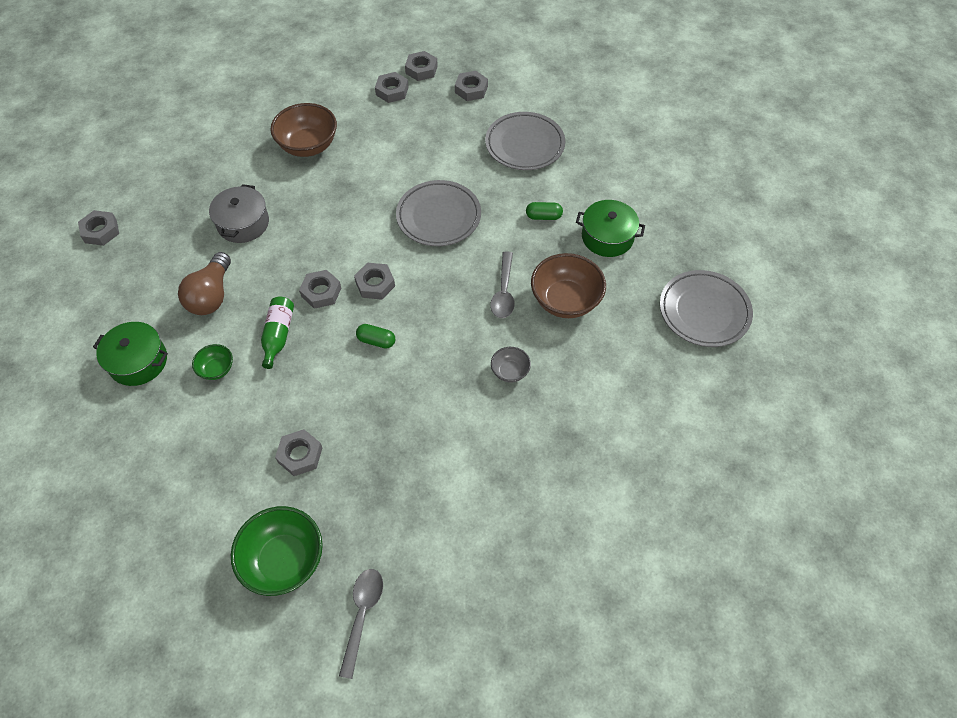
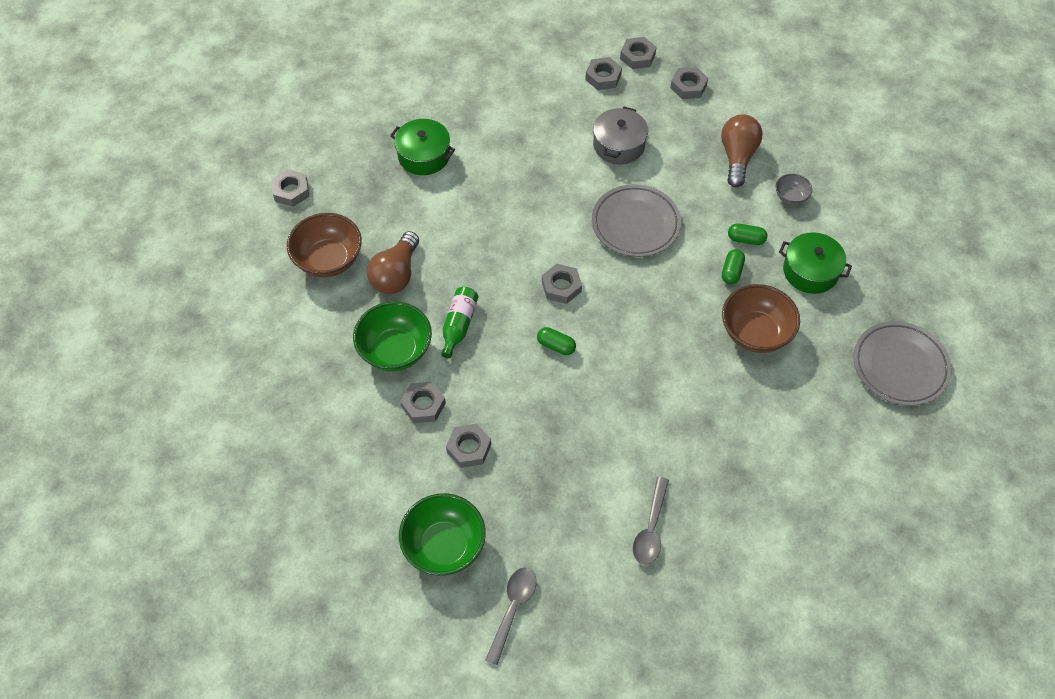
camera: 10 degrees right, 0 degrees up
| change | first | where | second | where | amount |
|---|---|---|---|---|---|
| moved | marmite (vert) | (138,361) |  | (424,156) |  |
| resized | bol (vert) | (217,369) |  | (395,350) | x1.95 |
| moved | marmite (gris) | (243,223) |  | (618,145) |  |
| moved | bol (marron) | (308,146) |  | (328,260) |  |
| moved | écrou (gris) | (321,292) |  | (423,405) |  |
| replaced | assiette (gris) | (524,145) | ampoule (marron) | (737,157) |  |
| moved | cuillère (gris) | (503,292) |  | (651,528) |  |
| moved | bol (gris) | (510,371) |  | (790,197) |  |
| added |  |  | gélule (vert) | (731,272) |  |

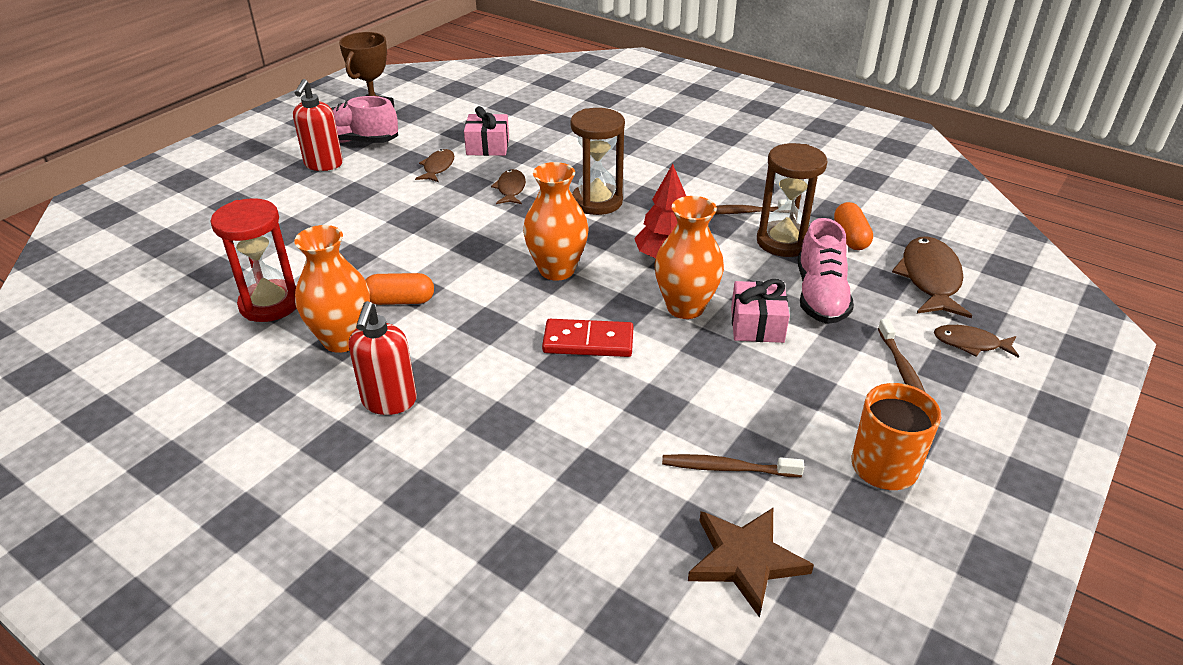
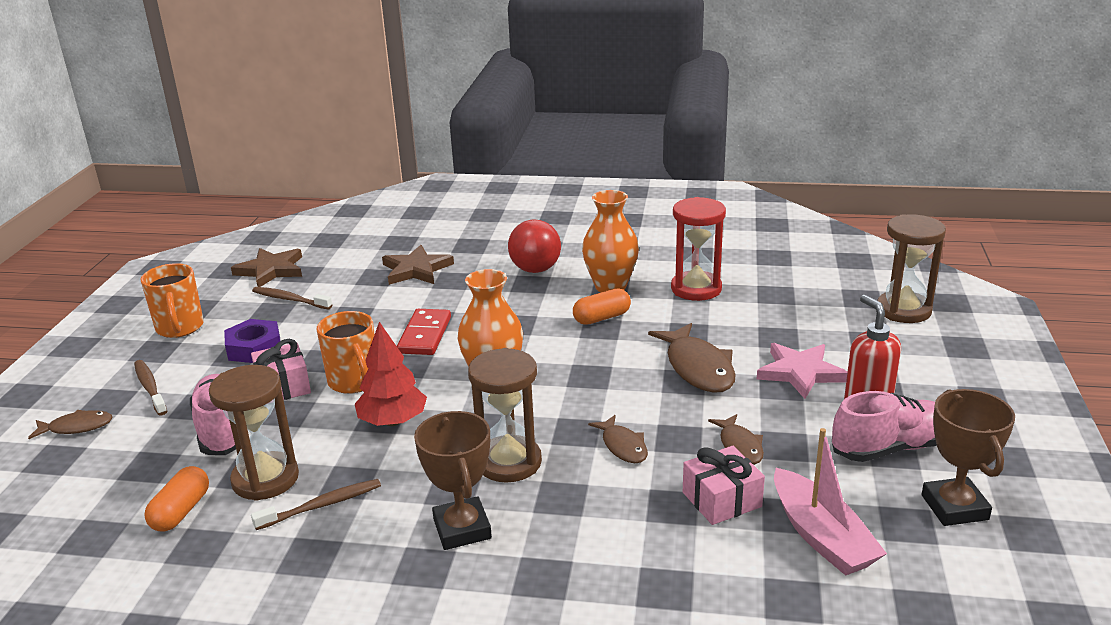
camera: 155 degrees right, 10 degrees down
| change | first | where | second | where | amount |
|---|---|---|---|---|---|
| replaced | distributeur de savon (rouge) | (389,402) | balle (rouge) | (535,269) |  |
| turned | domino (rouge) | (588,342) |  | (424,335) | 60 degrees counterclockwise |
| replaced | vase (orange) | (685,307) | tasse (orange) | (354,382) |  |
| turned | brosse à dents (marron) | (727,468) |  | (290,299) | 135 degrees counterclockwise |
| turned | gélule (orange) | (850,237) |  | (181,511) | 45 degrees clockwise |
| moved | poisson (marron) | (930,279) |  | (698,368) |  |
| added |  |  | écrou (violet) | (254,348) |  |
| added |  |  | étoile (marron) | (416,270) |  |
| added |  |  | trophée (marron) | (462,529) |  |
| added |  |  | étoile (rose) | (800,372) |  |
| added |  |  | bateau (rose) | (821,536) |  |
| added |  |  | sablier (marron) | (903,310) |  |

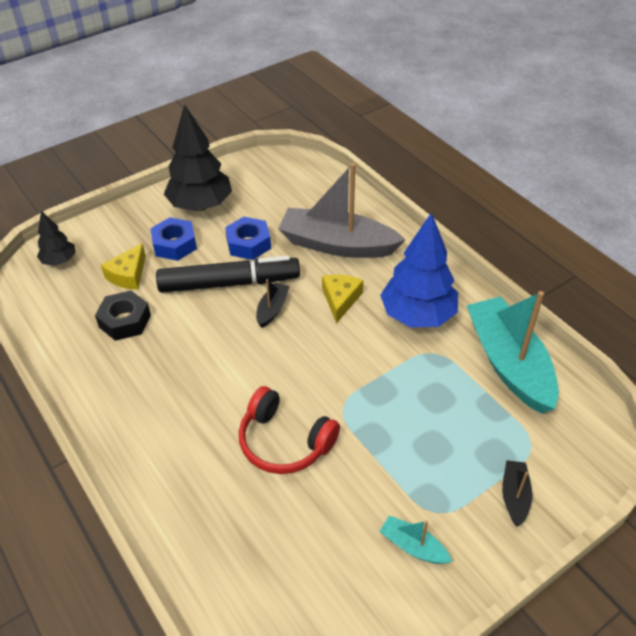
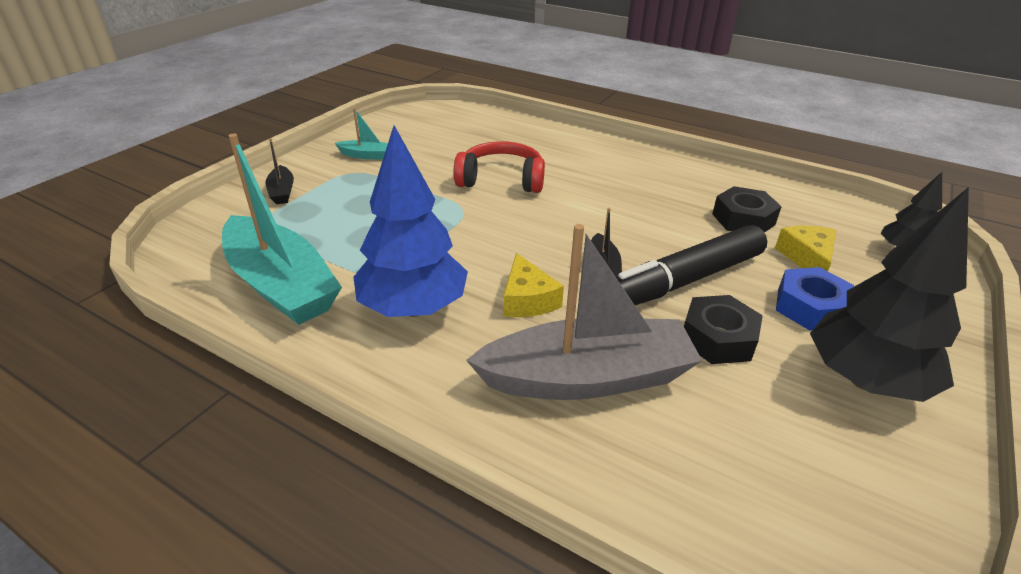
camera: 155 degrees right, 10 degrees down
| change | first | where | second | where | amount |
|---|---|---|---|---|---|
| recoloured | écrou (bleu) | (248,244) | écrou (noir) | (717,338) |  |

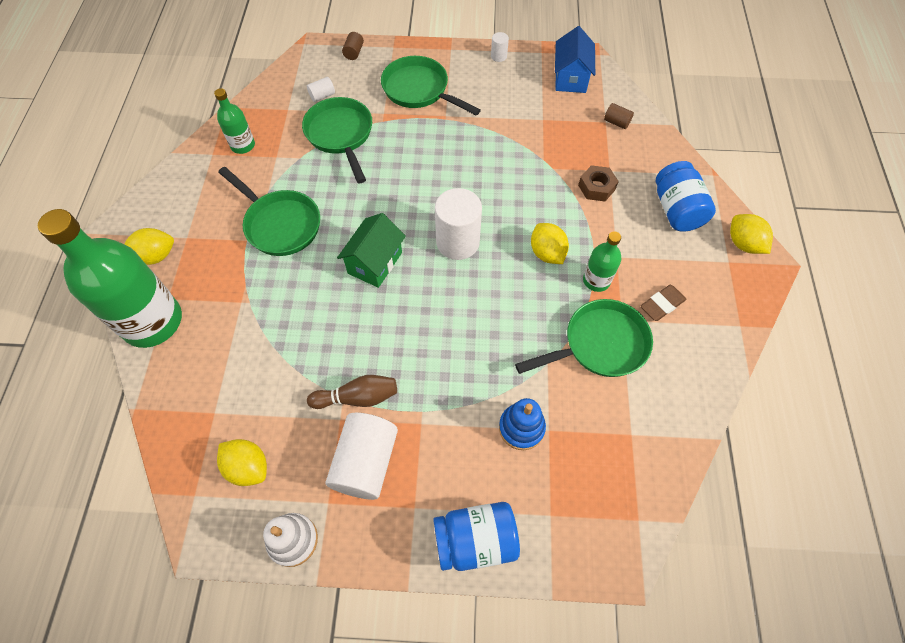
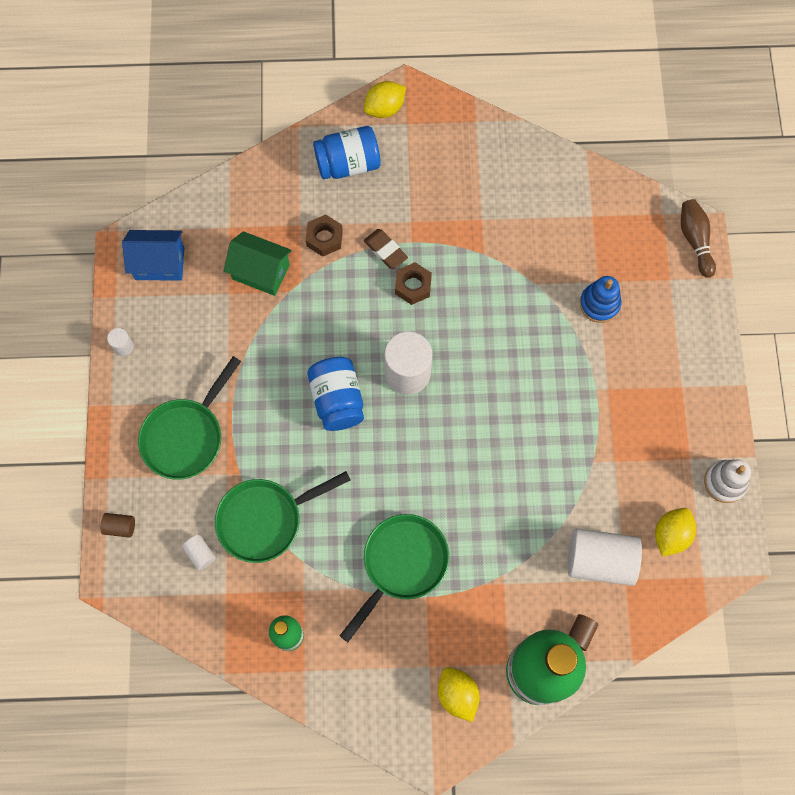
camera: 95 degrees left, 10 degrees up
| change | first | where | second | where | amount |
|---|---|---|---|---|---|
| moved | quille (marron) | (357,397) |  | (695,240) |  |
| moved | cylindre (blanc) | (366,462) |  | (600,560) |  |
| moved | maison (vert) | (375,263) |  | (261,272) |  |
| moved | bocal (bleu) | (475,540) |  | (337,400) |  |
| removed | poêle (vert) | (599,344) |  |  |  |
| replaced | citron (jaune) | (547,253) | écrou (marron) | (413,286) |  |
| removed | bouteille (vert) | (596,280) |  |  |  |
| moved | cylindre (marron) | (616,122) |  | (580,633) |  |
| moved | gomme (marron) | (662,305) |  | (385,250) |  |

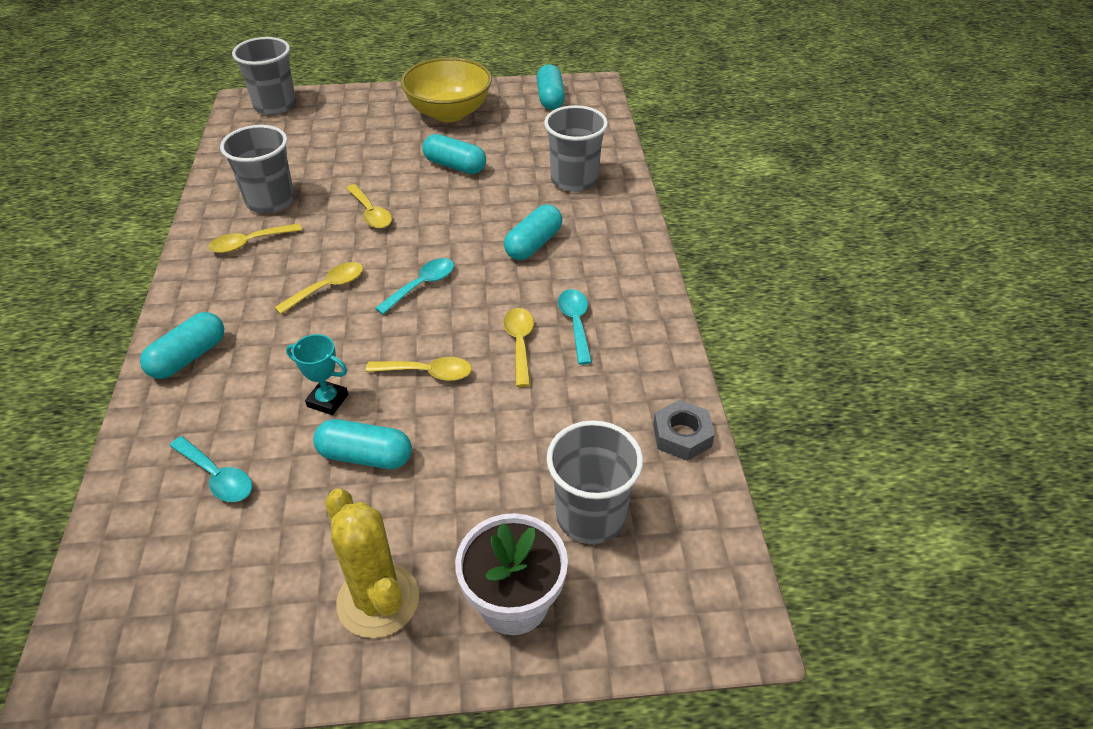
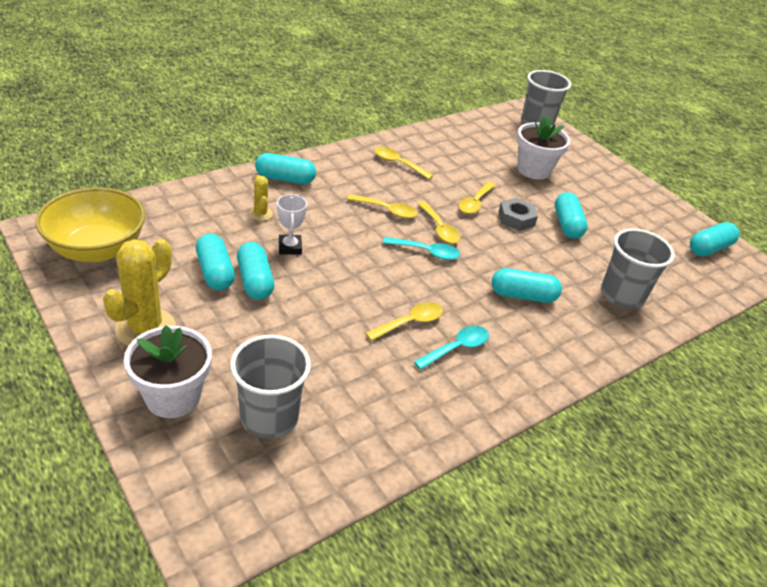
camera: 55 degrees right, 5 degrees down
| change | first | where | second | where | amount |
|---|---|---|---|---|---|
| removed | cuillère (turquoise) | (217,477) |  |  |  |
| removed | gobelet (gris) | (270,201) |  |  |  |
| recoloured | trophée (turquoise) | (327,400) | trophée (blanc) | (290,247) |  |
| moved | cuillère (jaune) | (427,373) |  | (439,229) |  |
| moved | bol (jaune) | (449,113) |  | (97,249) |  |
| moved | écrou (gris) | (682,435) |  | (516,218) |  |
| added |  |  | gélule (turquoise) | (215,272) |  |
| added |  |  | cactus (jaune) | (260,214) |  |
| added |  |  | pot de fleurs (blanc) | (533,170) |  |

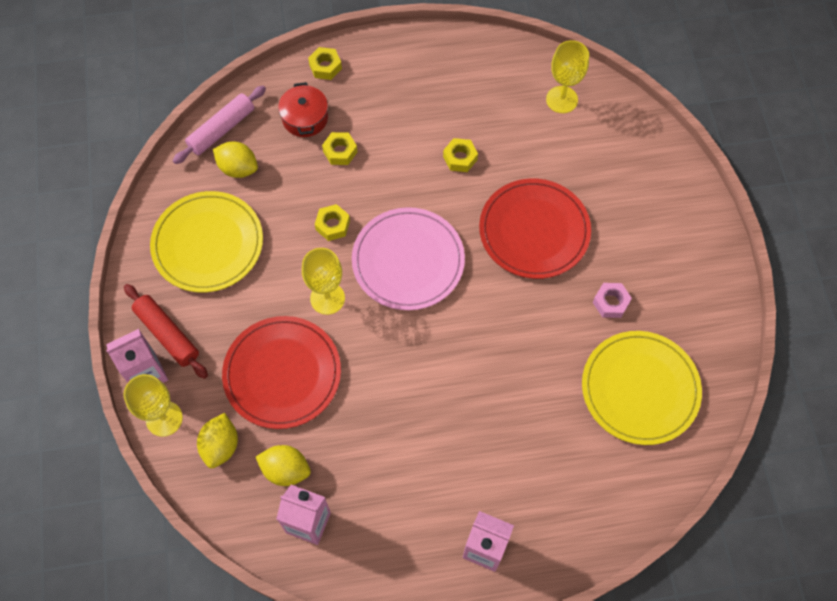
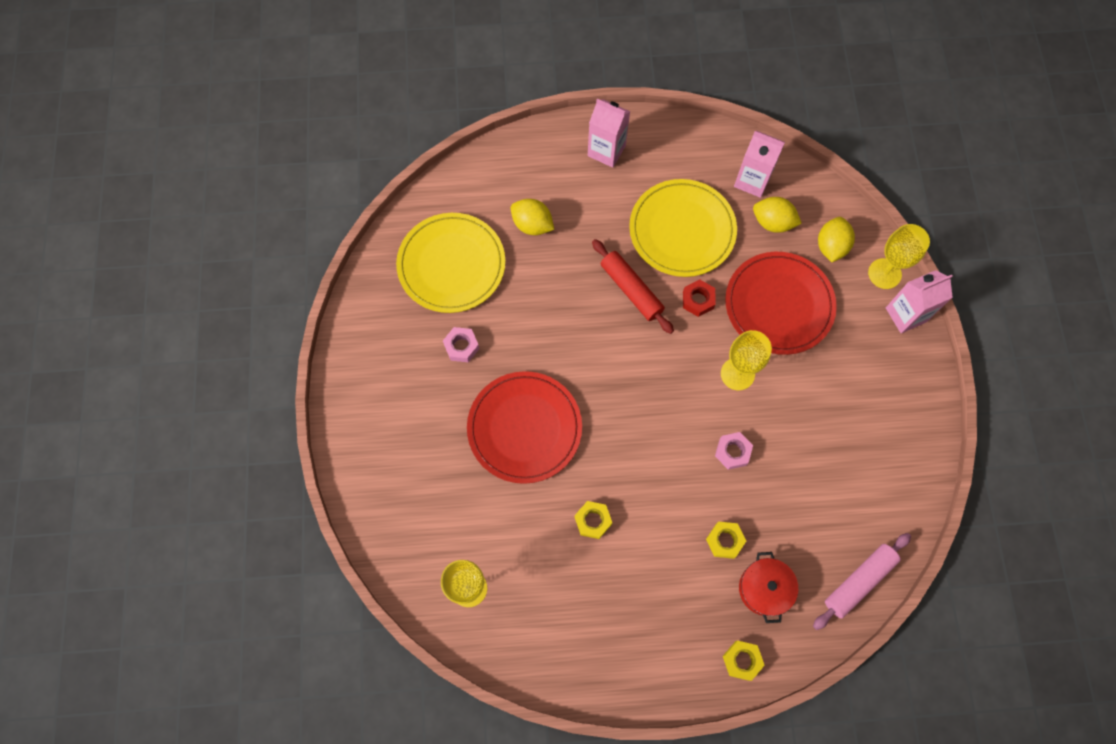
camera: 175 degrees left, 5 degrees up
| change | first | where | second | where | amount |
|---|---|---|---|---|---|
| moved | rouleau à pâtisserie (rouge) | (167,334) |  | (631,290) |  |
| moved | assiette (jaune) | (208,244) |  | (682,230) |  |
| moved | citron (jaune) | (238,168) |  | (532,225) |  |
| recoloured | écrou (jaune) | (332,225) | écrou (rose) | (732,452) |  |
| removed | assiette (rose) | (408,261) |  |  |  |
| added |  |  | écrou (rouge) | (698,300) |  |

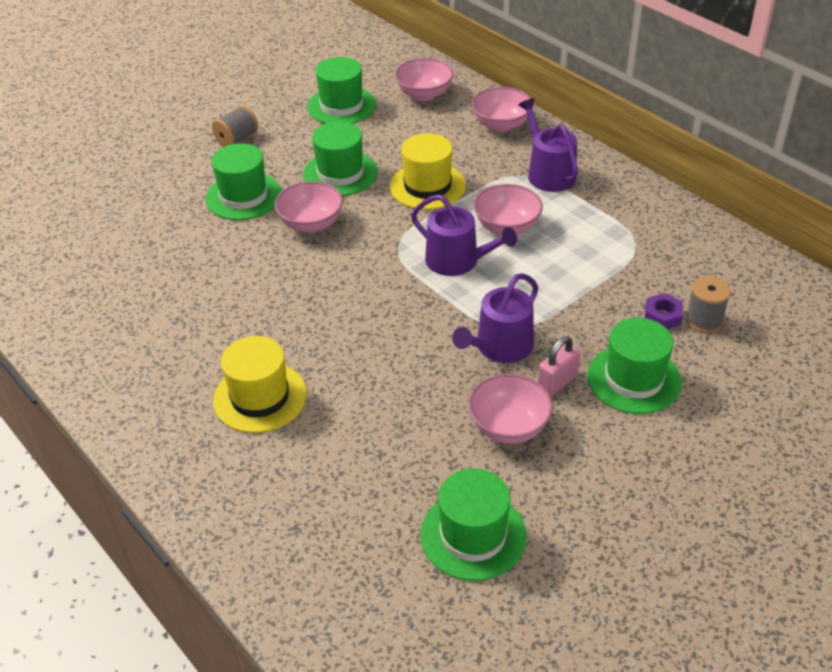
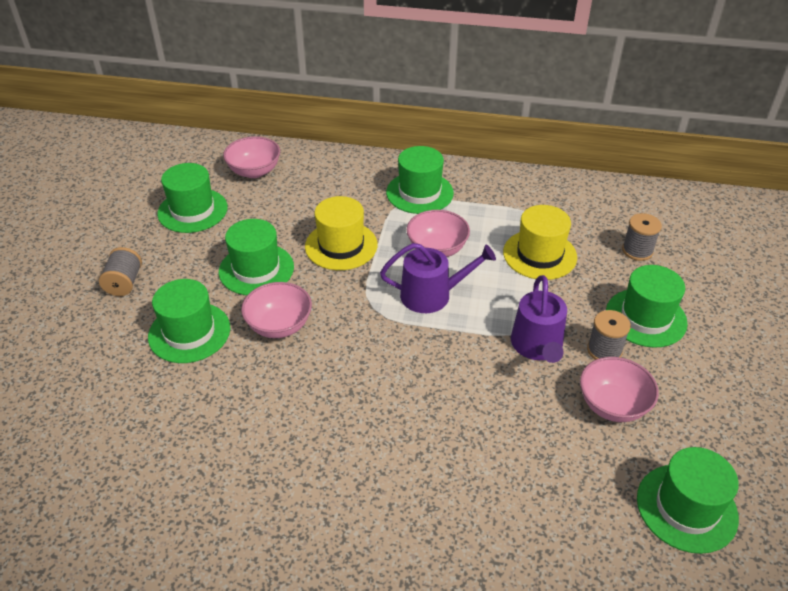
camera: 40 degrees left, 0 degrees up
| change | first | where | second | where | amount |
|---|---|---|---|---|---|
| moved | chapeau (jaune) | (260,397) |  | (539,254) |  |
| removed | bol (rose) | (501,125) |  |  |  |
| replaced | arrosoir (violet) | (548,173) | chapeau (vert) | (419,193) |  |
| replaced | cadenas (rose) | (557,383) | bobine (gris) | (604,350) |  |
| removed | écrou (violet) | (662,316) |  |  |  |

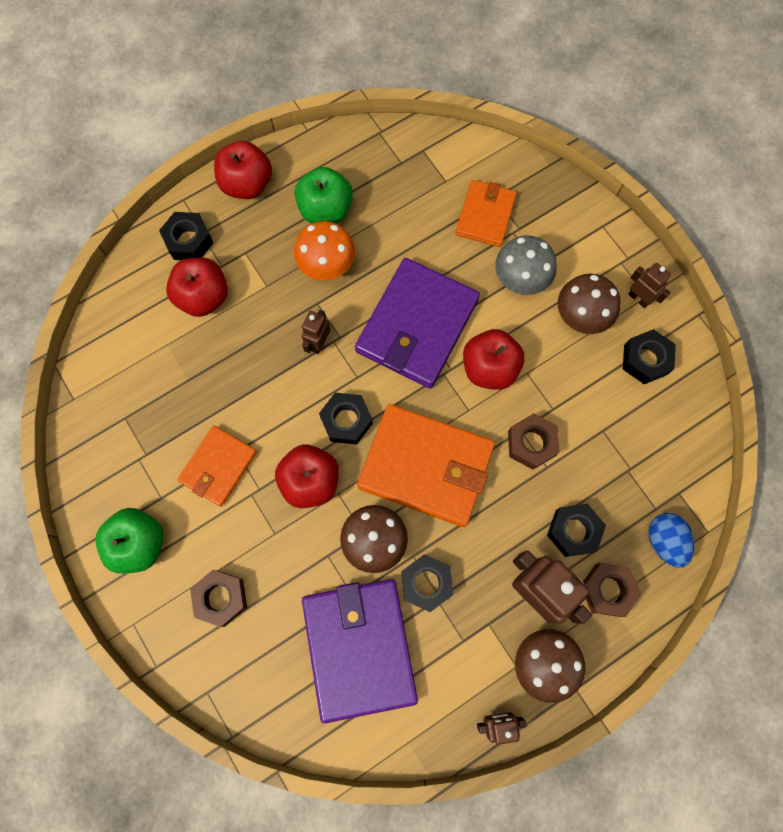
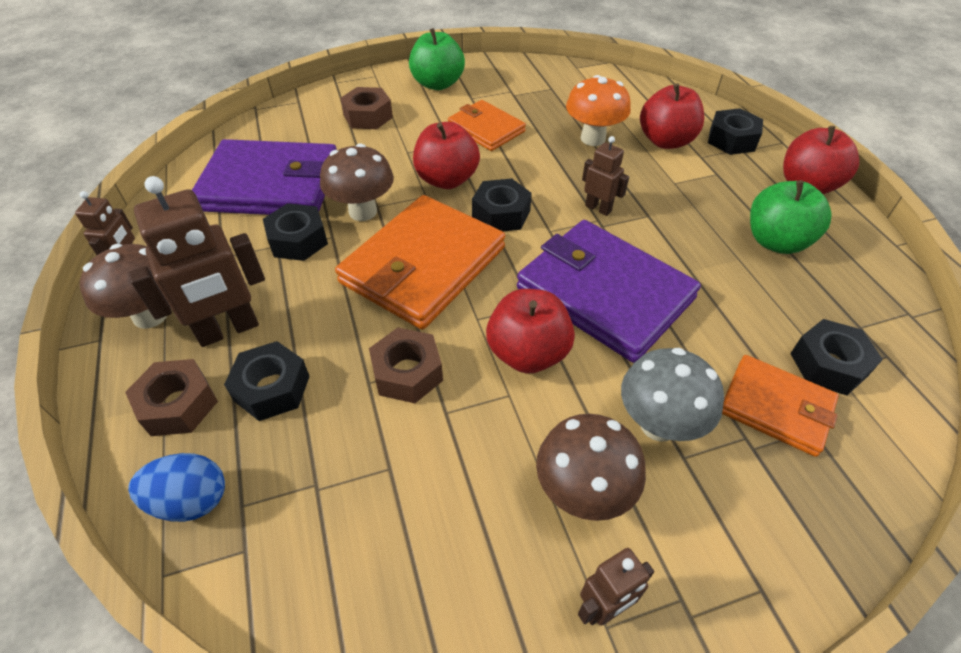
camera: 105 degrees right, 25 degrees down
| change | first | where | second | where | amount |
|---|---|---|---|---|---|
| moved | champignon (orange) | (327,267) |  | (593,138) |  |
| moved | écrou (noir) | (645,360) |  | (828,364) |  |

